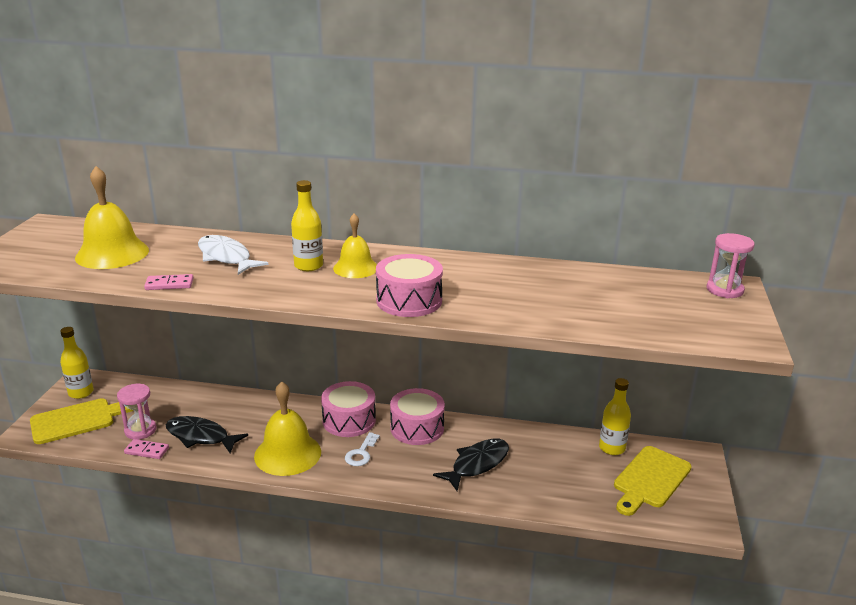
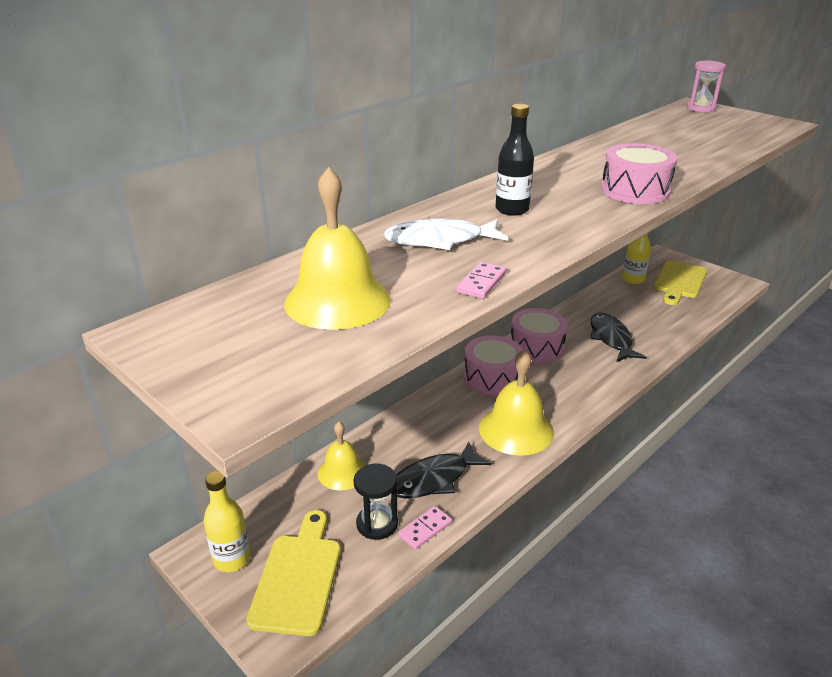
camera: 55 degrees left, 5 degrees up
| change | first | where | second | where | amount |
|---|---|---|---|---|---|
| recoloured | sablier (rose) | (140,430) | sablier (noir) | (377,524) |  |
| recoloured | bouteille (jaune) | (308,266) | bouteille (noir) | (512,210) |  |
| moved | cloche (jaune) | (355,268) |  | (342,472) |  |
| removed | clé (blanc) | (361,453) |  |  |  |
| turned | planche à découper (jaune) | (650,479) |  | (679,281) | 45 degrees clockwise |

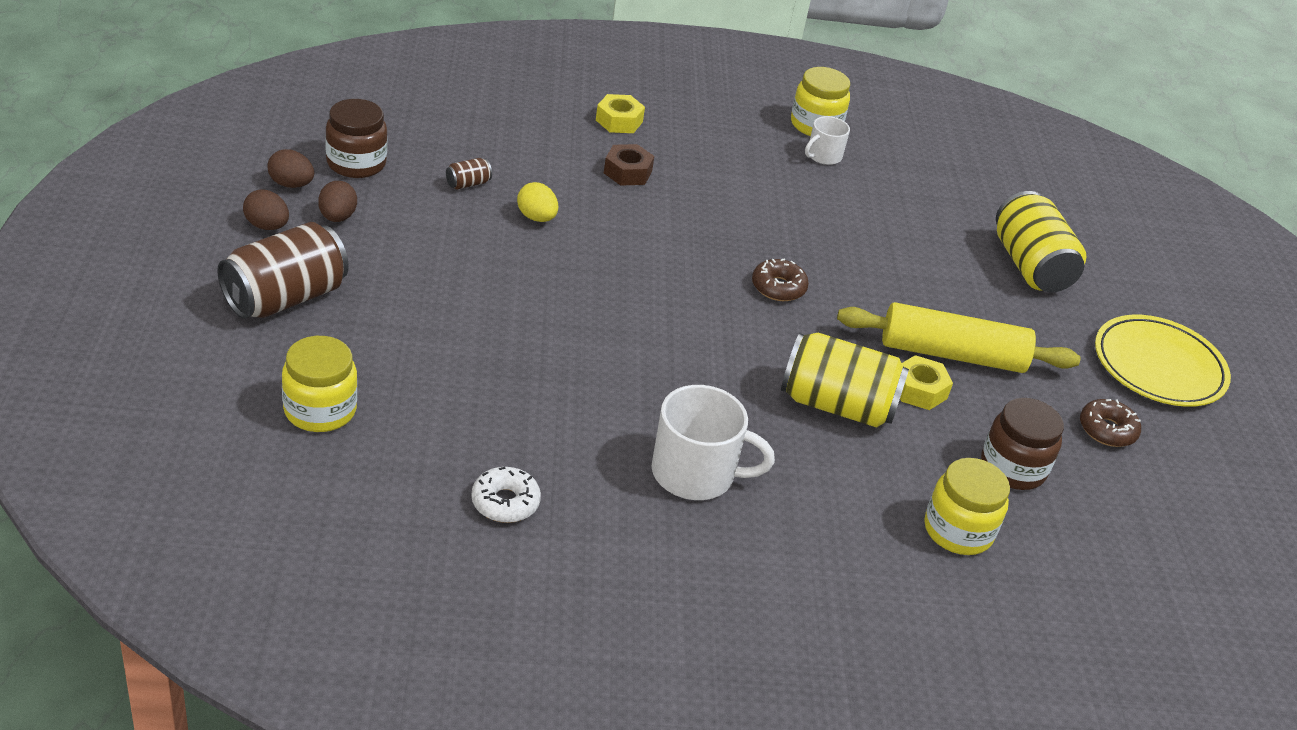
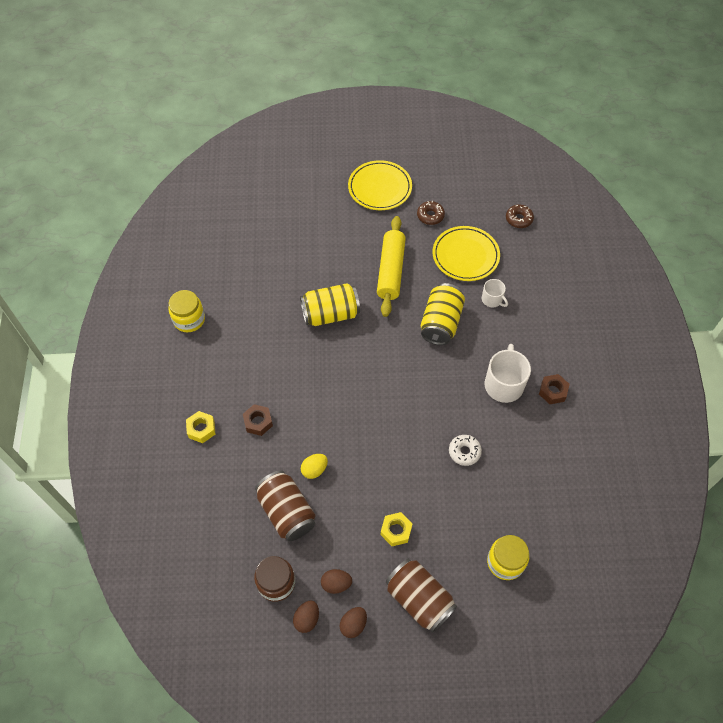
camera: 85 degrees left, 20 degrees up
| change | first | where | second | where | amount |
|---|---|---|---|---|---|
| resized | canette (marron) | (468,184) |  | (287,512) | x2.44 |
| moved | beignet (blanc) | (505,502) |  | (464,452) |  |
| moved | beignet (marron) | (778,287) |  | (519,219) |  |
| moved | tasse (blanc) | (823,156) |  | (492,299) |  |
| moved | écrou (jaune) | (919,390) |  | (396,531) |  |
| removed | bocal (jaune) | (958,531) |  |  |  |
| replaced | bocal (marron) | (1012,468) | assiette (jaune) | (465,256) |  |
| moved | canette (jaune) | (1030,266) |  | (330,314) |  |
| added |  |  | écrou (marron) | (552,391) |  |

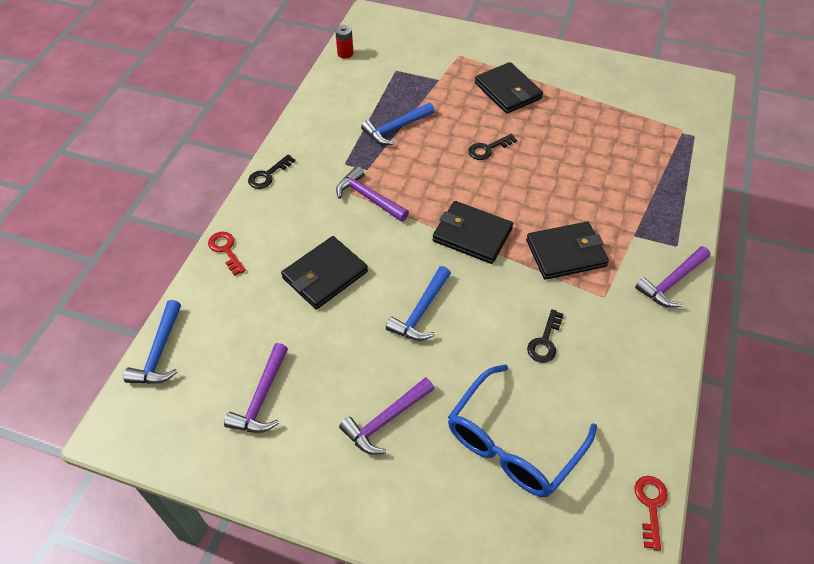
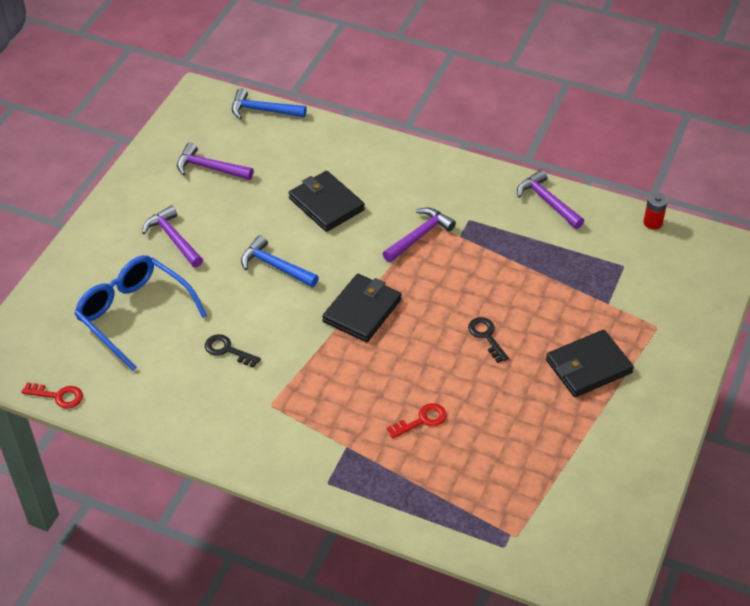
camera: 95 degrees right, 5 degrees down
| change | first | where | second | where | amount |
|---|---|---|---|---|---|
| moved | clé (rouge) | (226,250) |  | (422,420) |  |
| removed | clé (noir) | (268,175) |  |  |  |
| removed | marteau (bleu) | (396,128) |  |  |  |
| removed | portefeuille (noir) | (565,253) |  |  |  |
| moved | marteau (violet) | (672,282) |  | (547,201) |  |

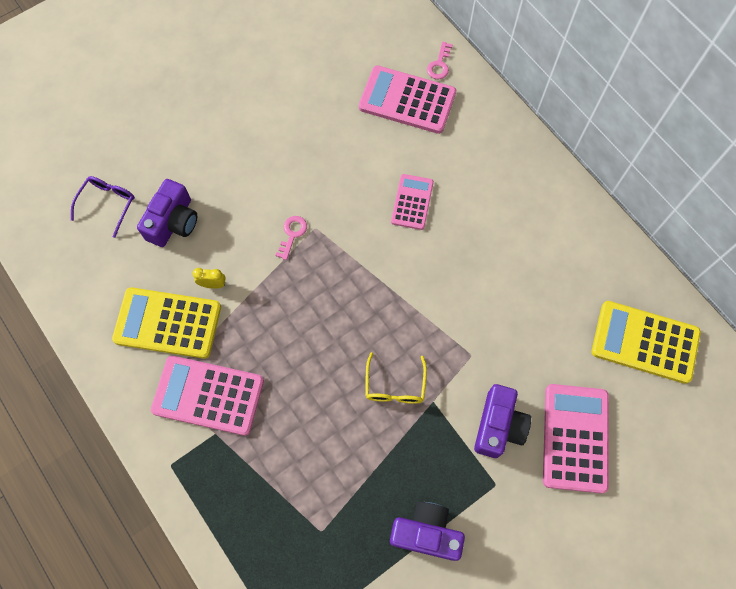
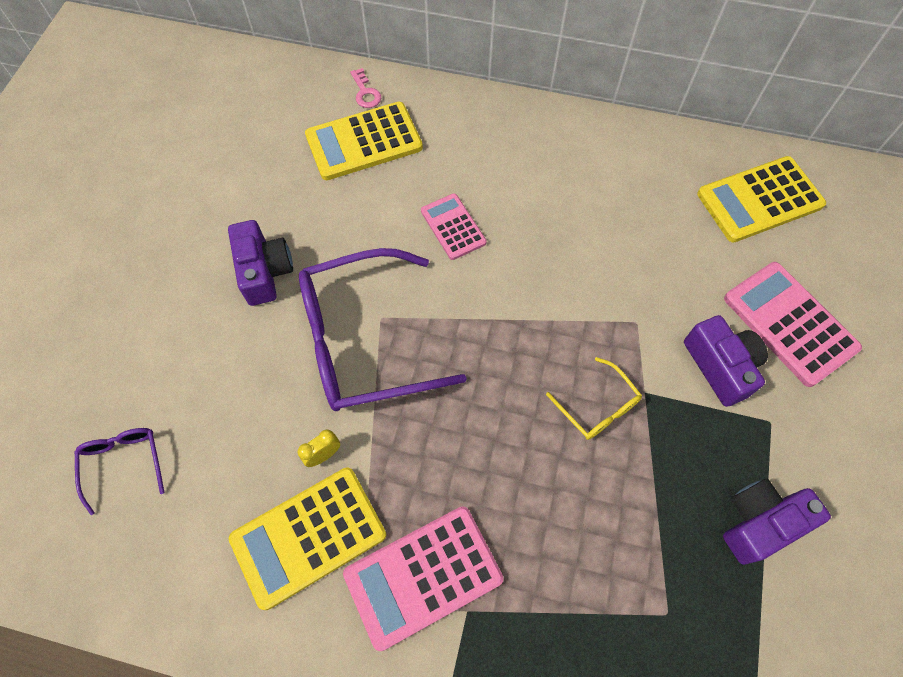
camera: 40 degrees left, 5 degrees down
| change | first | where | second | where | amount |
|---|---|---|---|---|---|
| moved | appareil photo (violet) | (173,222) |  | (264,271) |  |
| replaced | clé (rose) | (292,234) | lunettes (violet) | (363,341) |  |
| recoloured | calculatrice (rose) | (407,100) | calculatrice (jaune) | (364,142) |  |

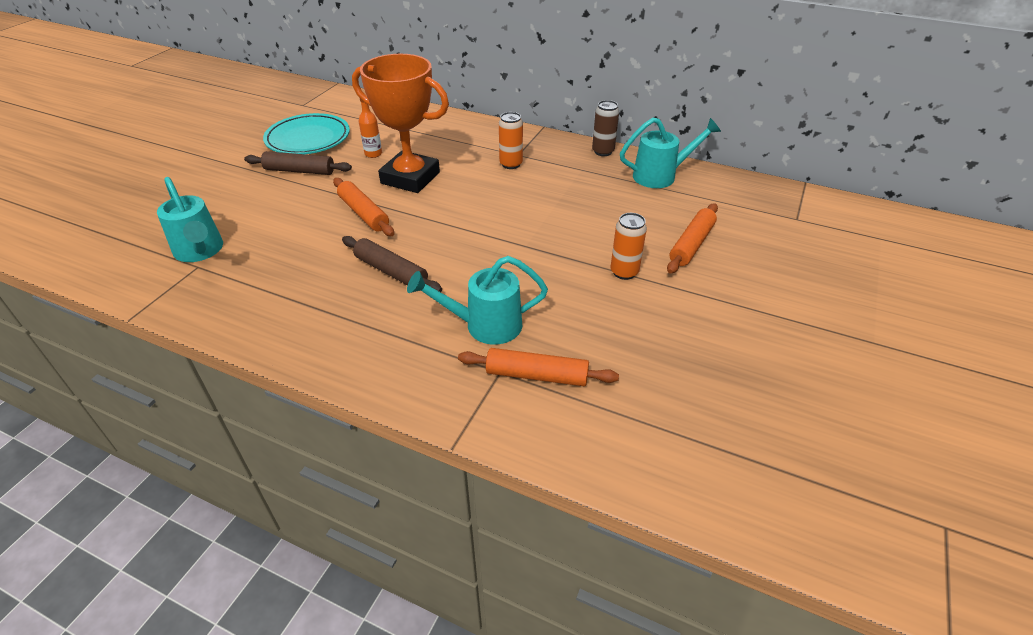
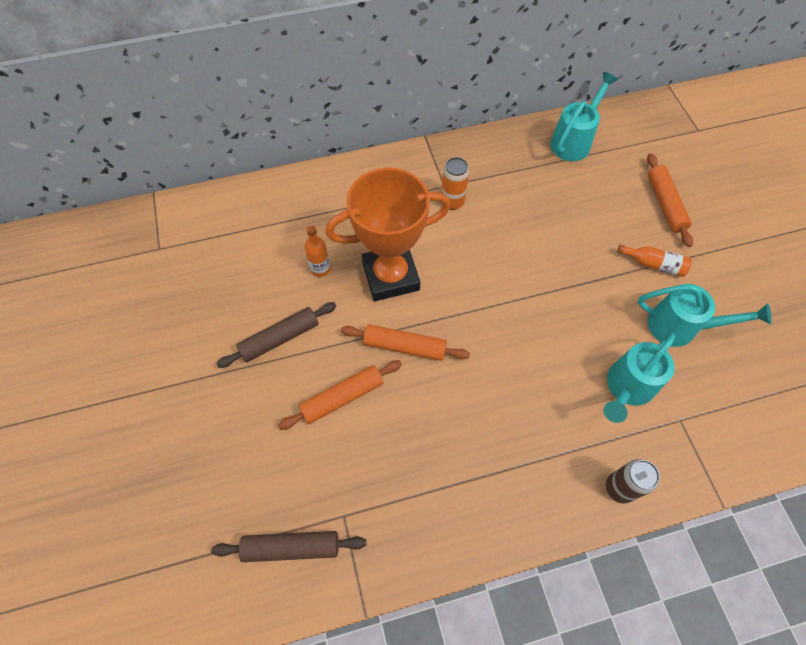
camera: 40 degrees left, 20 degrees up
| change | first | where | second | where | amount |
|---|---|---|---|---|---|
| moved | arrosoir (turquoise) | (200,251) |  | (680,327) |  |
| removed | assiette (turquoise) | (308,139) |  |  |  |
| moved | rouleau à pâtisserie (marron) | (391,271) |  | (291,547) |  |
| moved | rouleau à pâtisserie (orange) | (537,375) |  | (342,397) |  |
| moved | canette (marron) | (603,151) |  | (619,488) |  |
| replaced | canette (orange) | (624,272) | bouteille (orange) | (654,264) |  |

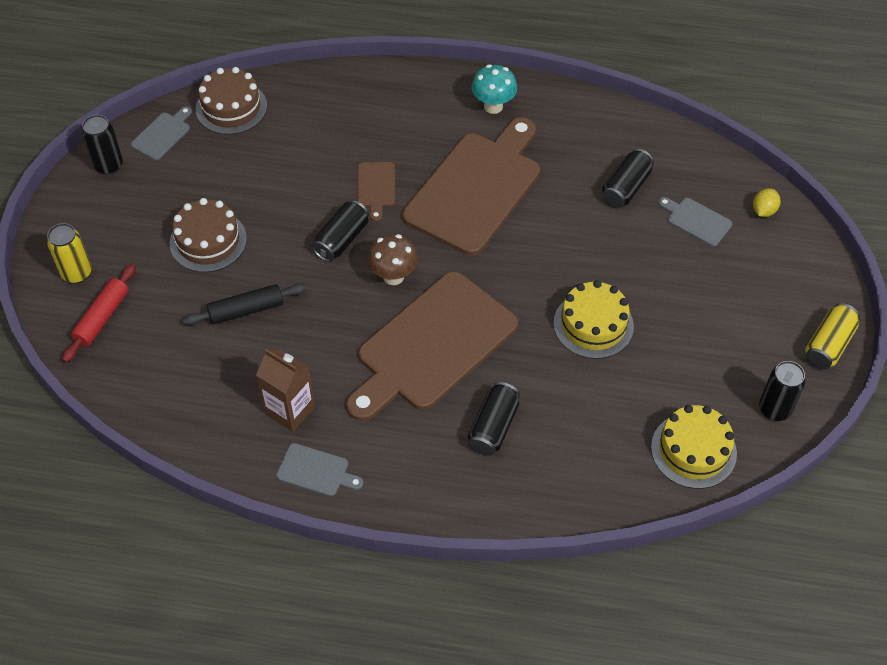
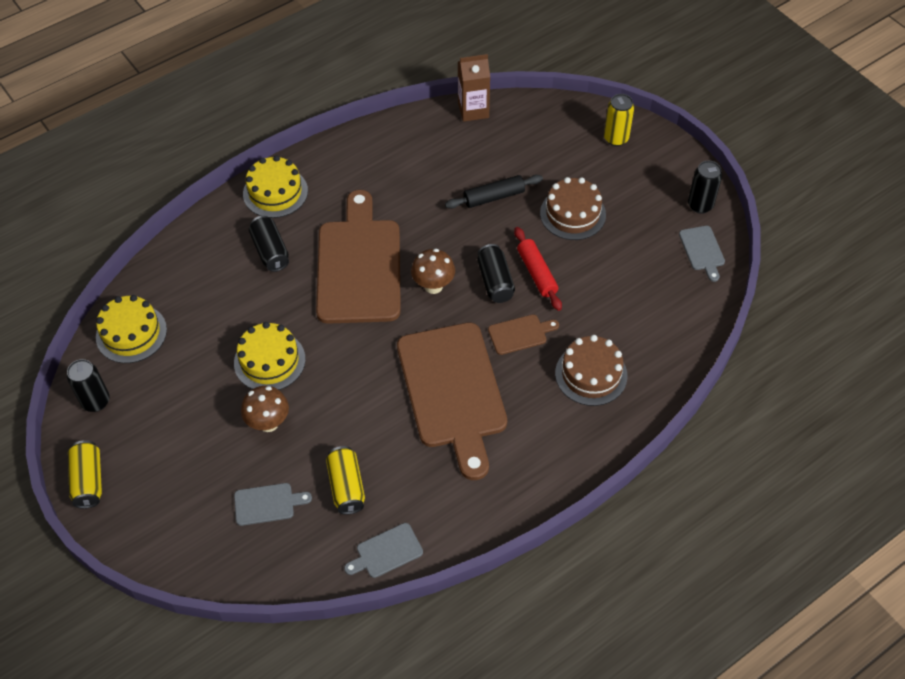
camera: 135 degrees right, 0 degrees up
| change | first | where | second | where | amount |
|---|---|---|---|---|---|
| moved | rouleau à pâtisserie (rouge) | (102,318) |  | (536,273) |  |
| turned | rouleau à pâtisserie (noir) | (246,310) |  | (494,197) | 45 degrees clockwise |
| moved | gâteau (marron) | (231,107) |  | (591,374) |  |
| moved | brique de lait (marron) | (290,410) |  | (473,110) |  |
| moved | planche à découper (gris) | (316,471) |  | (386,552) |  |
| turned | planche à découper (marron) | (376,187) |  | (520,334) | 120 degrees clockwise |
| removed | champignon (turquoise) | (493,106) |  |  |  |
| recoloured | canette (noir) | (626,188) | canette (jaune) | (346,486) |  |
| removed | citron (jaune) | (763,211) |  |  |  |
| added |  |  | champignon (marron) | (268,423) |  |
| added |  |  | gâteau (jaune) | (275,192) |  |

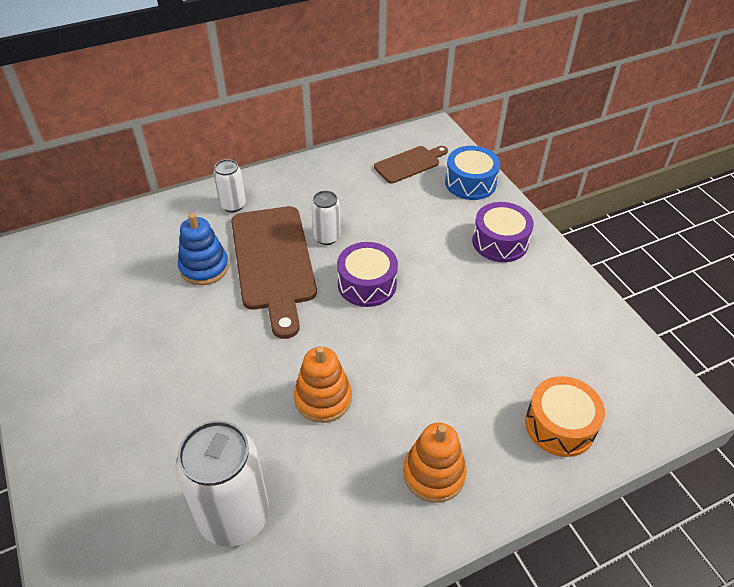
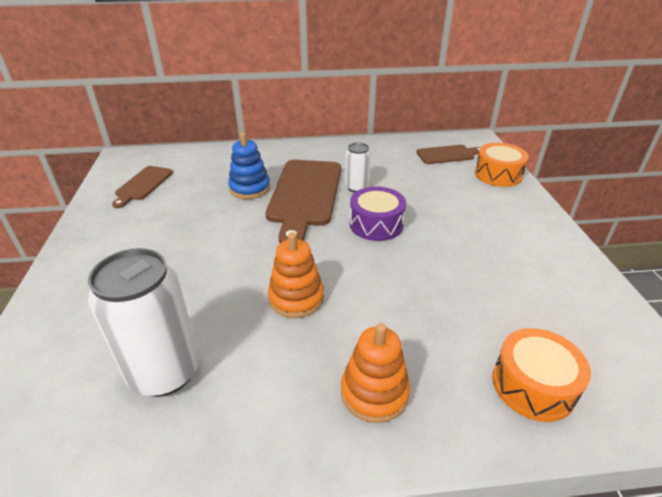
camera: 20 degrees right, 10 degrees down
| change | first | where | second | where | amount |
|---|---|---|---|---|---|
| removed | canette (blanc) | (233,205) |  |  |  |
| recoloured | tambour (bleu) | (470,183) | tambour (orange) | (498,174) |  |
| removed | tambour (violet) | (500,242) |  |  |  |
| added |  |  | planche à découper (marron) | (143,185) |  |

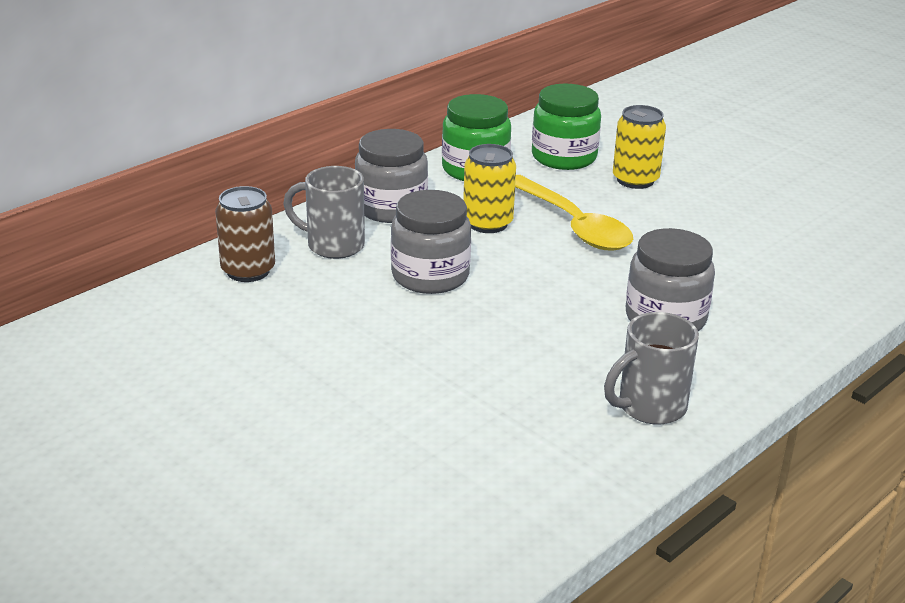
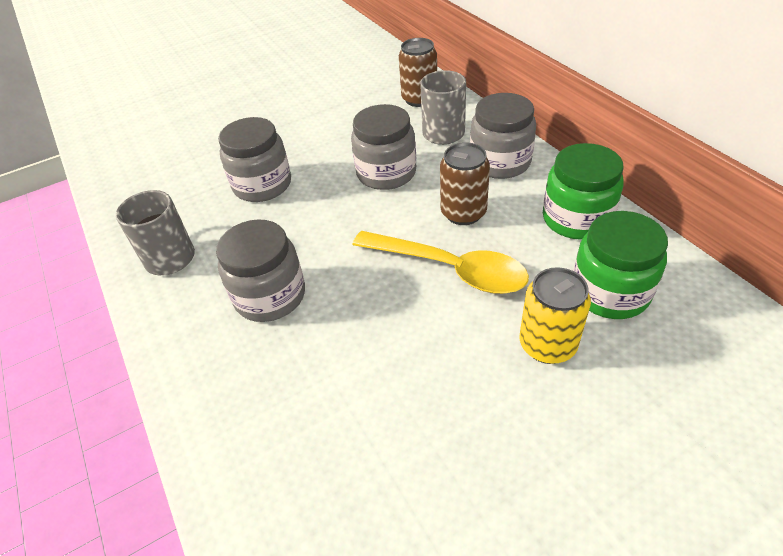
camera: 110 degrees right, 15 degrees up
| change | first | where | second | where | amount |
|---|---|---|---|---|---|
| recoloured | canette (jaune) | (487,223) | canette (marron) | (463,213) |  |
| turned | cuillère (jaune) | (573,225) |  | (449,269) | 135 degrees counterclockwise |
| added |  |  | bocal (gris) | (262,185) |  |

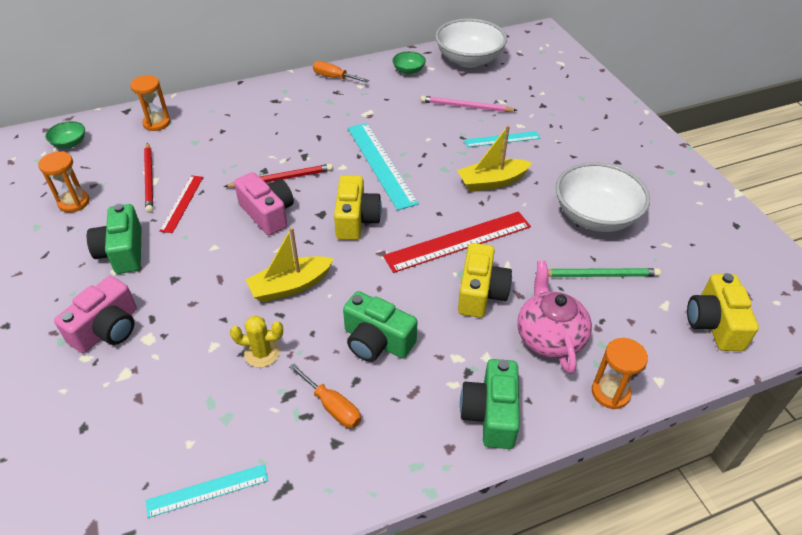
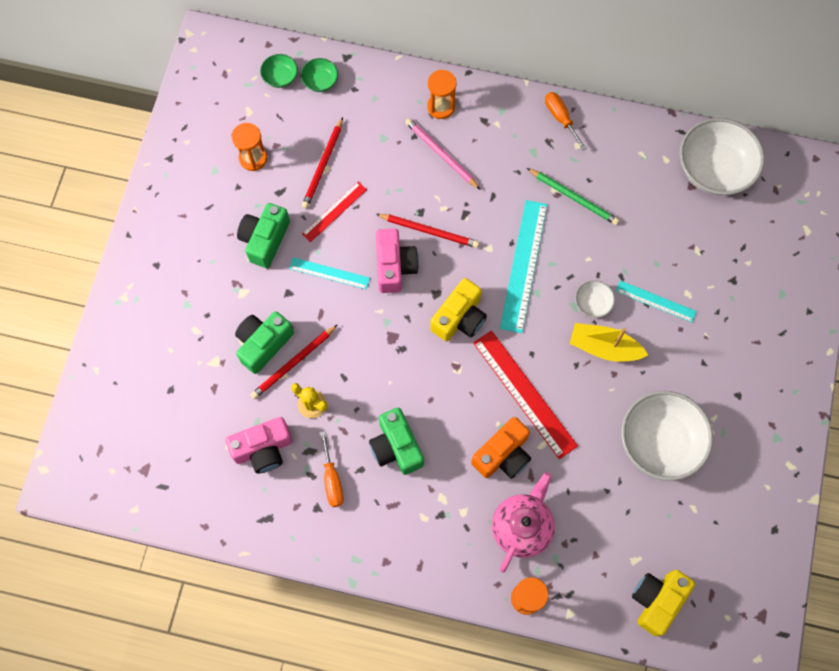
camera: 35 degrees right, 25 degrees up
| change | first | where | second | where | amount |
|---|---|---|---|---|---|
| moved | appareil photo (rose) | (107,329) |  | (263,449) |  |
| moved | sablier (orange) | (157,123) |  | (441,107) |  |
| moved | règle (turquoise) | (207,490) |  | (329,273) |  |
| removed | bateau (jaune) | (290,286) |  |  |  |
| turned | règle (rouge) | (458,241) |  | (524,393) | 45 degrees clockwise |
| moved | bol (vert) | (408,71) |  | (320,81) |  |
| moved | crayon (rose) | (466,107) |  | (441,154) |  |
| recoloured | appareil photo (jaune) | (481,293) | appareil photo (orange) | (503,455) |  |
| moved | appareil photo (vert) | (491,414) |  | (263,344) |  |
| moved | crayon (vert) | (599,275) |  | (574,197) |  |
| added |  |  | crayon (rouge) | (293,363) |  |
| added |  |  | bol (blanc) | (592,303) |  |

